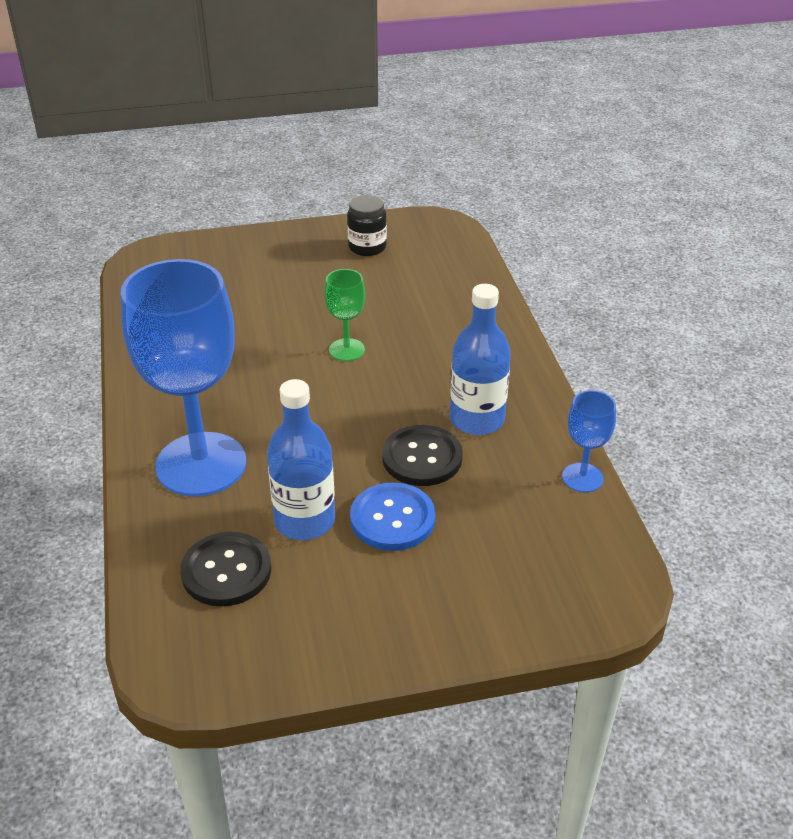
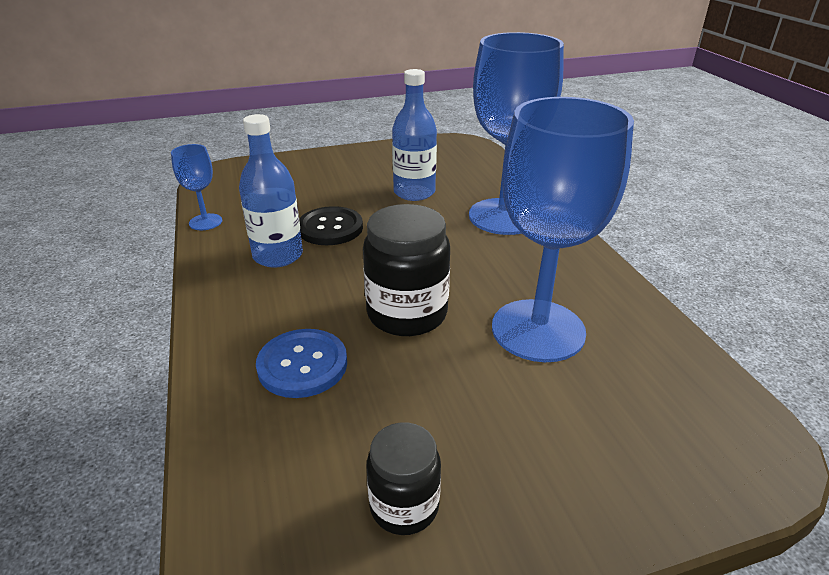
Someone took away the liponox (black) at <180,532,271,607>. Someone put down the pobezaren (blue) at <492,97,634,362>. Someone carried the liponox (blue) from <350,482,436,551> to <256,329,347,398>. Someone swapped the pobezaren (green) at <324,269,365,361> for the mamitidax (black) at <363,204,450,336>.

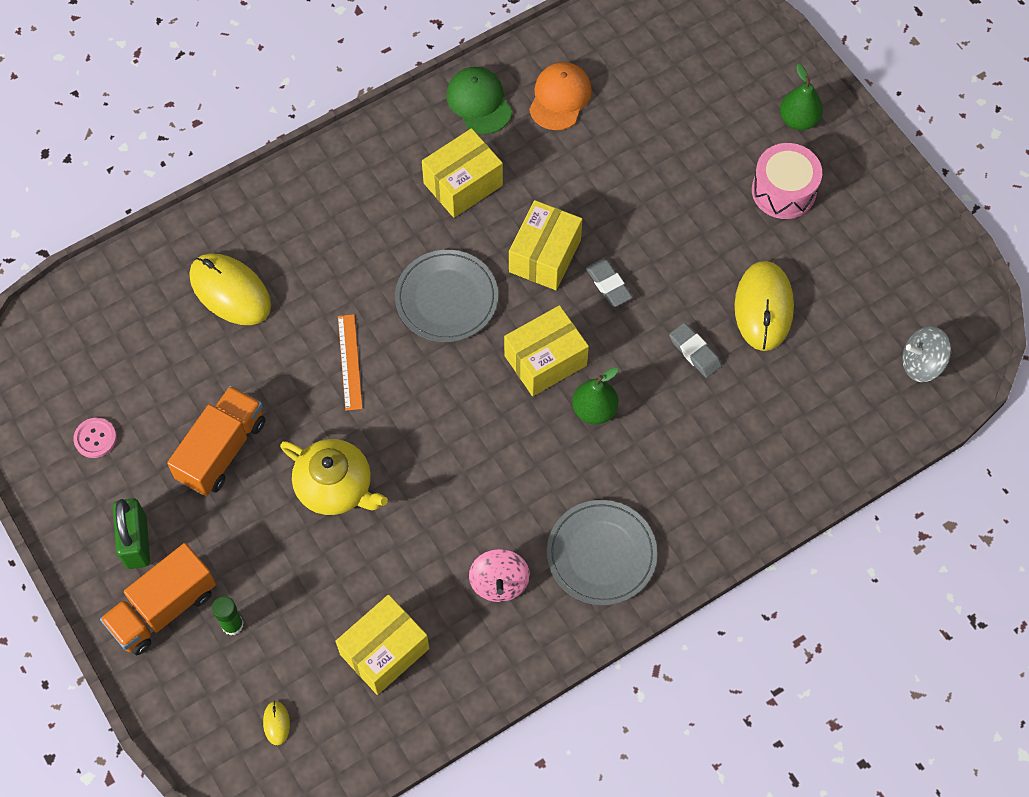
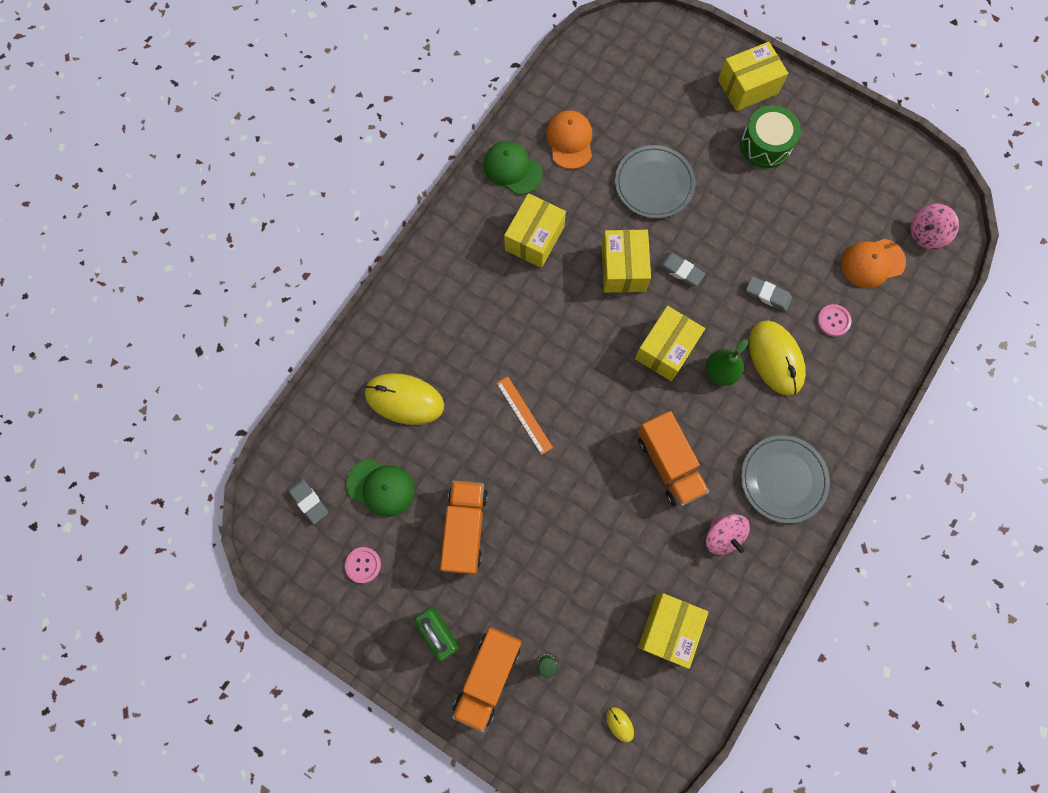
Someone took away the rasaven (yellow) at <280,439,388,515>. Someone put down the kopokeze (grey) at <288,477,328,524>. Someone put down the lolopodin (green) at <346,459,415,517>. Someone put down the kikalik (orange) at <638,411,709,507>. Someone put down the liponox (pink) at <817,304,851,337>. Someone put down the lolopodin (orange) at <841,239,906,288>. Someone carried the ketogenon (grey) from <395,250,498,342> to <615,145,695,218>. Someone carried the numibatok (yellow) from <734,261,794,351> to <749,321,806,396>. Someone swapped the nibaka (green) at <780,64,823,130> for the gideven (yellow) at <718,42,788,111>. Someone repainted the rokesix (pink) at <752,143,822,219>, which became the rokesix (green) at <740,105,801,168>. Someone repainted the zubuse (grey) at <902,326,951,382>, which became the zubuse (pink) at <910,204,959,249>.

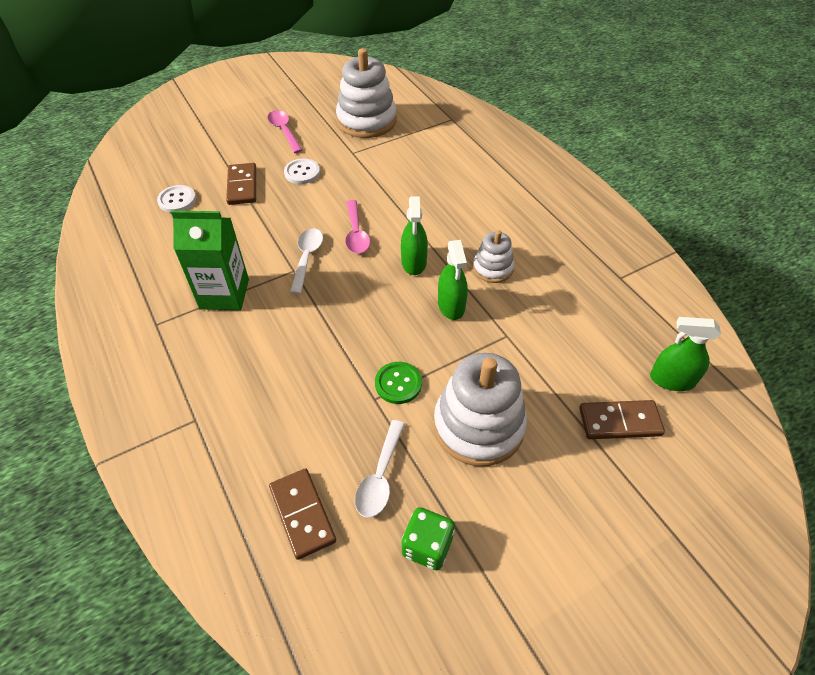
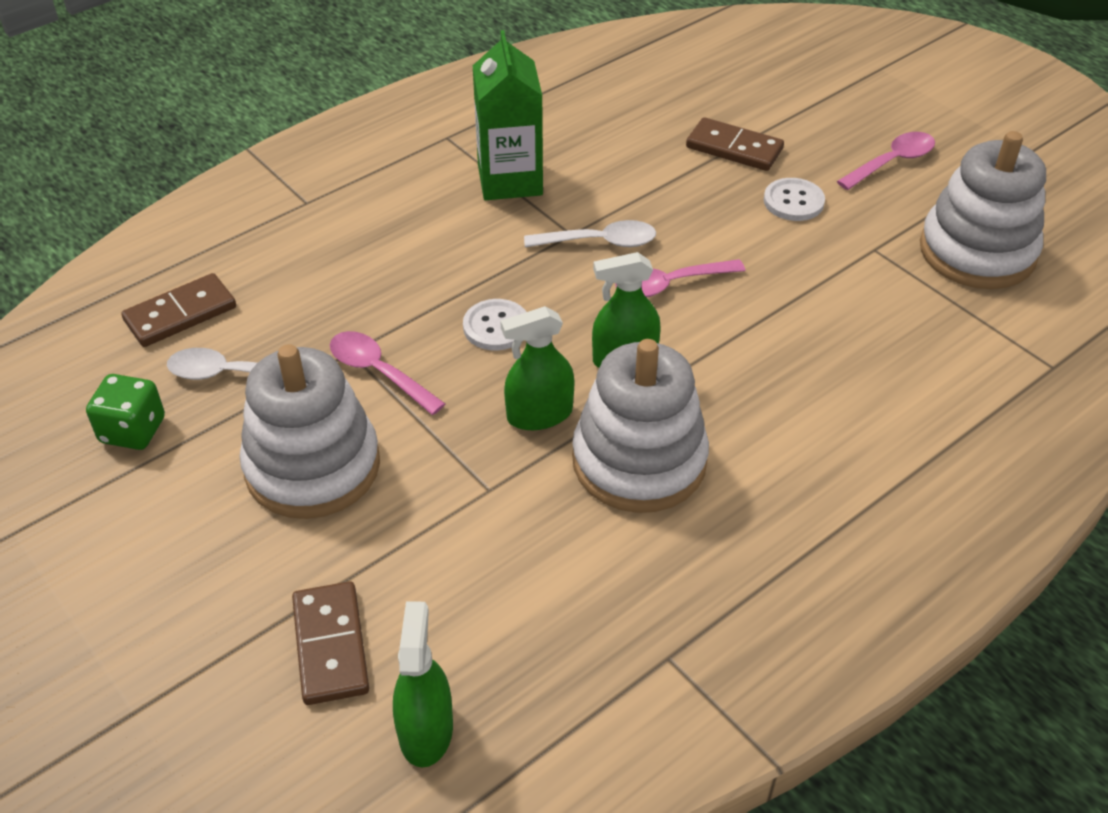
Someone carried the liponox (white) from <157,185,196,213> to <463,299,526,350>. Someone swapped the liponox (green) at <375,362,422,404> for the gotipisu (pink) at <330,331,445,415>. Someone rotated the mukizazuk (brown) at <226,163,256,205> by 45 degrees clockwise. Someone scaled the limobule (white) at <473,230,514,283> by 1.84.

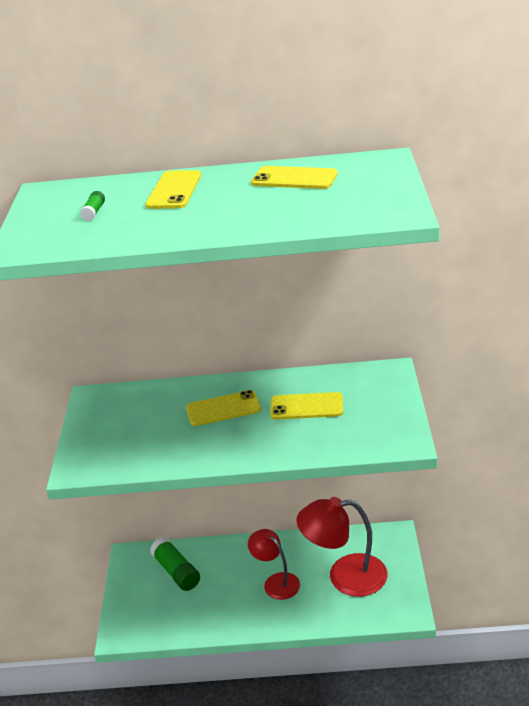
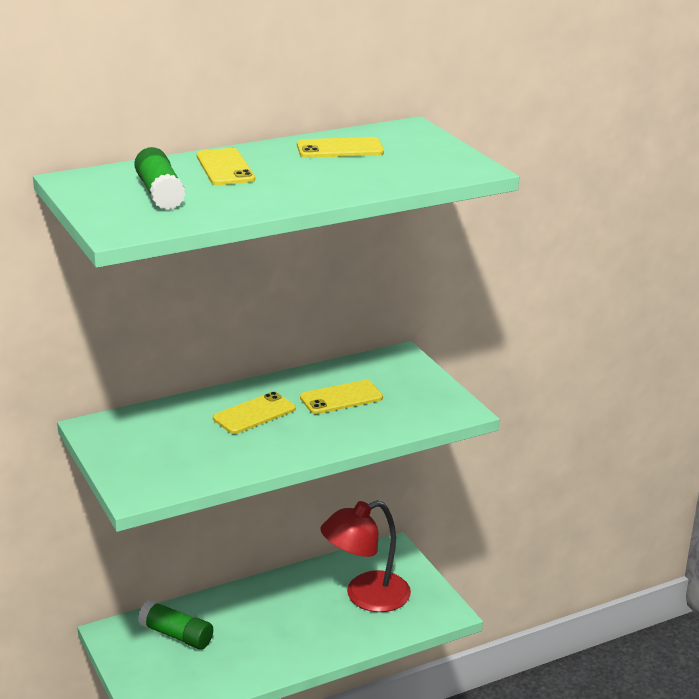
Someone took away the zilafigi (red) at <248,529,300,600>. Someone scaled the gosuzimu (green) at <80,191,105,221> by 2.08.

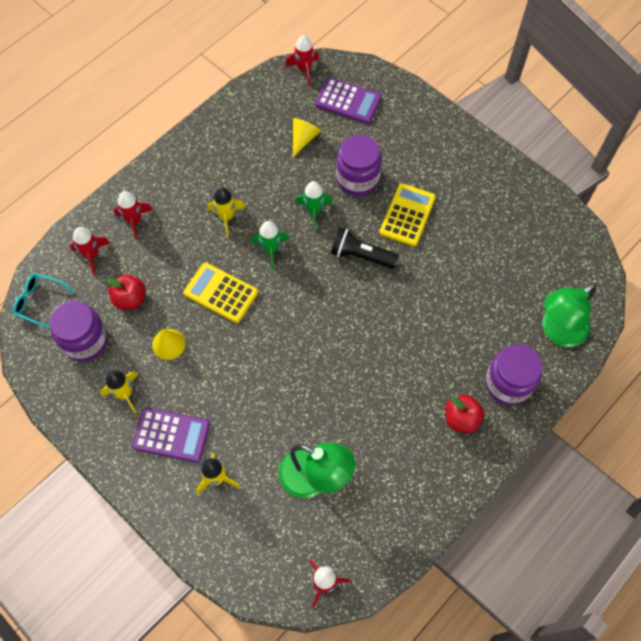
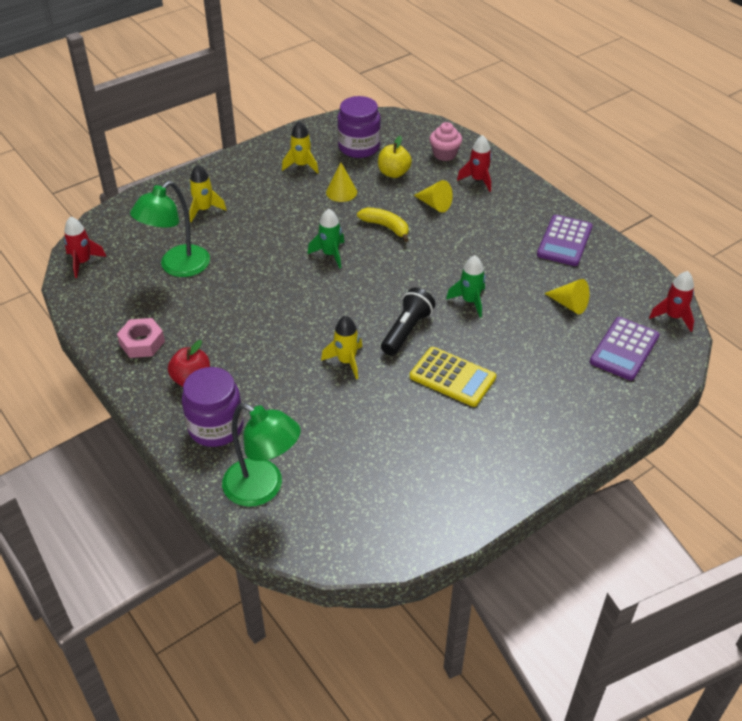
Someone took away the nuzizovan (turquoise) at <13,273,75,329>. Someone took away the mamitidax (purple) at <336,135,382,196>. Someone put down the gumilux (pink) at <117,318,165,358>. Someone put down the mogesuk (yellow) at <414,180,453,213>. Someone carried the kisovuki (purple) from <132,408,210,463> to <537,215,593,266>. Someone carried the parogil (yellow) from <207,187,246,236> to <321,316,362,379>. Someone carried the parogil (green) from <251,221,289,269> to <308,209,345,269>. Someone swapped the parogil (red) at <70,227,110,275> for the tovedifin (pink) at <430,122,462,161>. Someone swapped the kisovuki (yellow) at <183,263,258,323> for the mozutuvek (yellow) at <357,207,409,242>. Someone repainted the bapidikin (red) at <106,274,146,310>, which became the bapidikin (yellow) at <378,136,412,178>. Someone rotated the zilafigi (green) at <542,283,597,347> by 150 degrees clockwise.

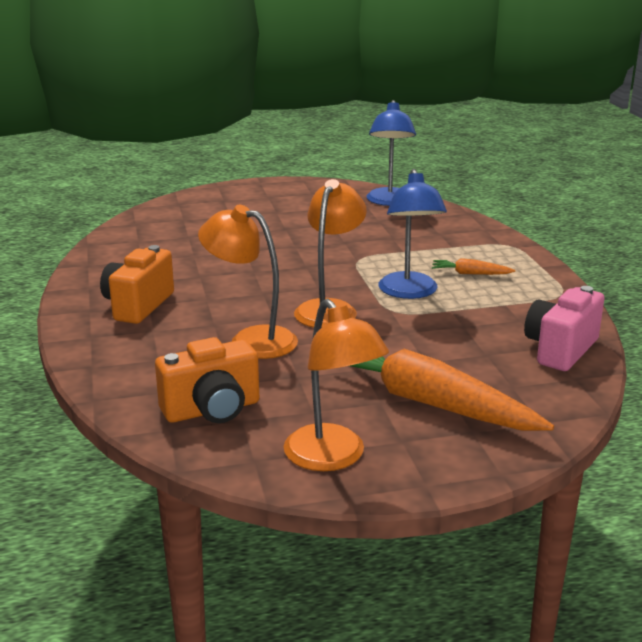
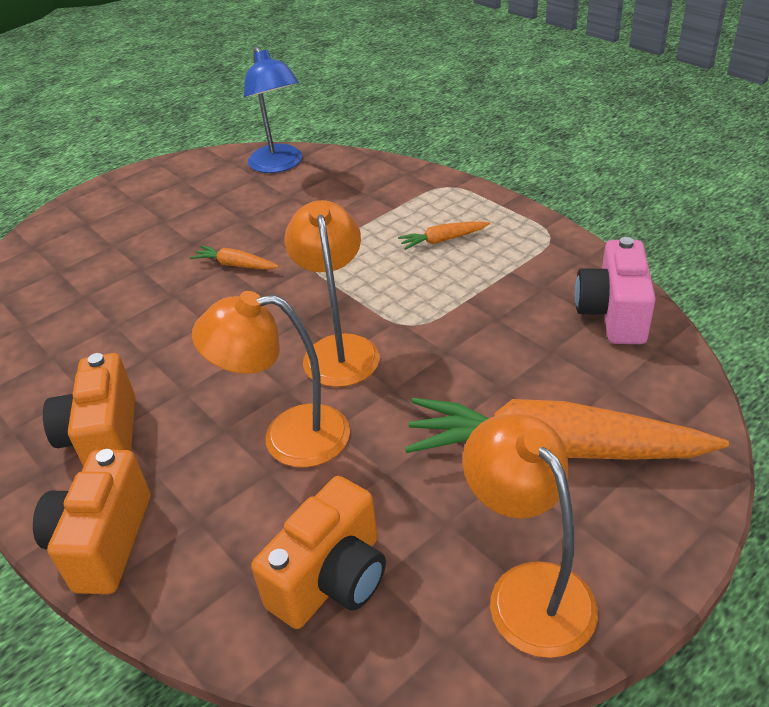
Someone took away the zilafigi (blue) at <378,169,447,299>. Someone put down the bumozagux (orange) at <33,449,150,594>. Someone put down the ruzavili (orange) at <190,245,279,270>. Someone rotated the zilafigi (orange) at <284,299,389,471> by 150 degrees counterclockwise.

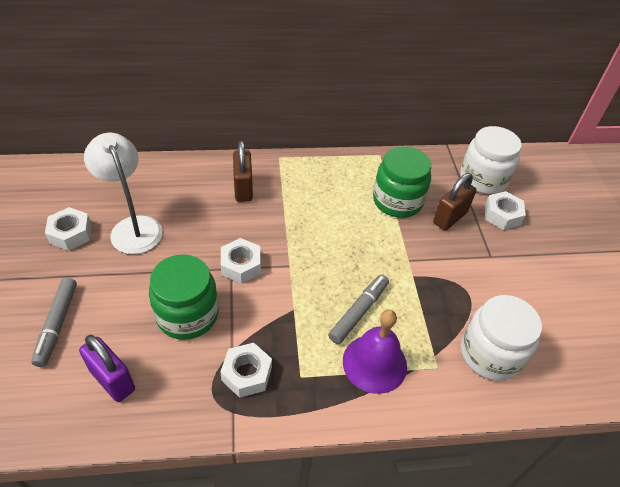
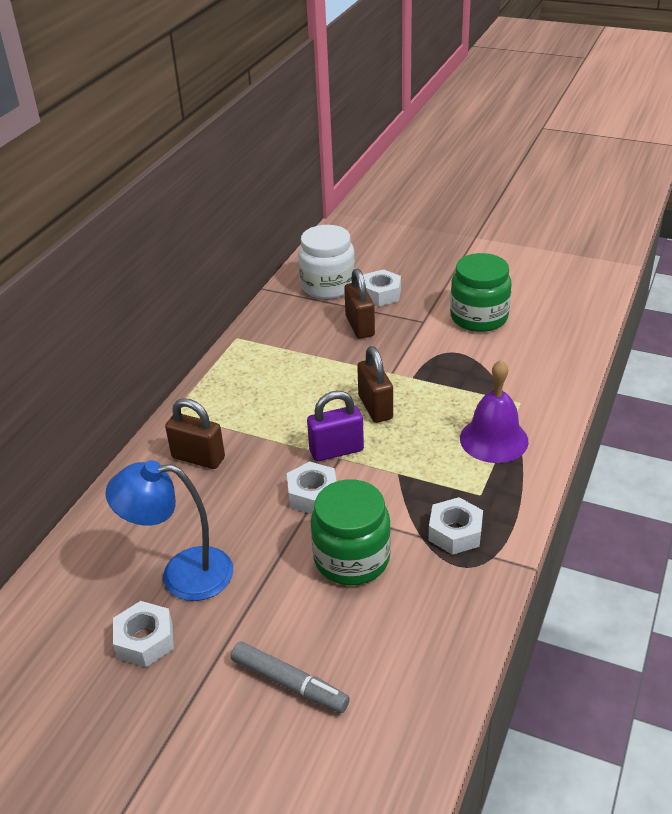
Someone took away the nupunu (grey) at <328,274,389,344>. Someone took away the mamitidax (white) at <461,295,542,381>. Someone put down the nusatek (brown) at <357,346,393,423>. Someone carried the nusatek (purple) from <79,335,135,402> to <307,391,364,461>. Someone carried the mamitidax (green) from <373,146,431,218> to <450,253,512,332>. Someone repainted the zilafigi (white) at <84,133,163,254>, which became the zilafigi (blue) at <105,460,233,601>.

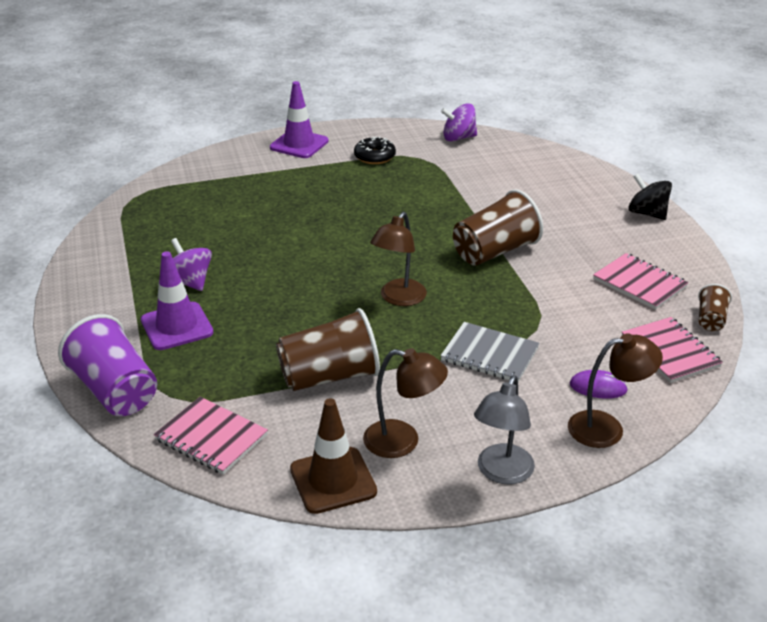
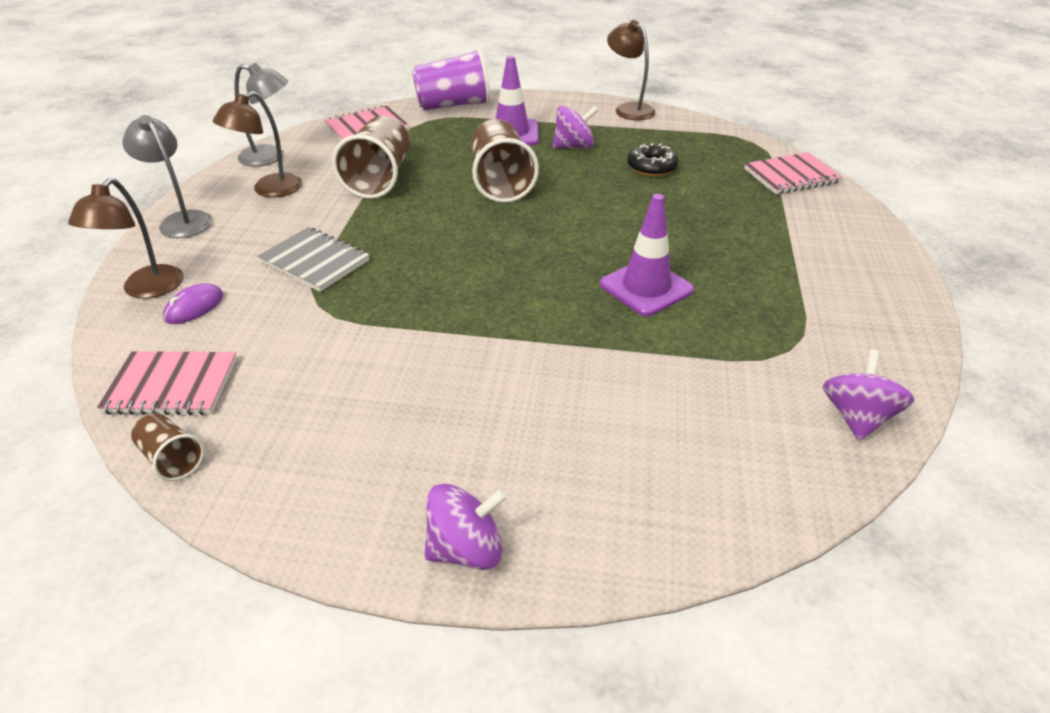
Someone carried the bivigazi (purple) from <270,81,329,158> to <600,194,694,316>. Someone carried the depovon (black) from <354,137,396,164> to <627,143,679,177>. Someone carried the zilafigi (brown) from <370,212,427,306> to <607,20,656,120>. Someone carried the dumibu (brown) from <453,189,543,266> to <471,119,539,203>. Someone carried the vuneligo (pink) from <593,253,688,310> to <744,152,842,194>. Someone swapped the bivigazi (brown) at <290,398,377,514> for the zilafigi (grey) at <234,63,288,167>. Someone repainted the zubuse (black) at <628,174,672,220>, which became the zubuse (purple) at <424,484,507,570>. Someone rotated the vuneligo (grey) at <440,322,540,382> by 75 degrees clockwise.

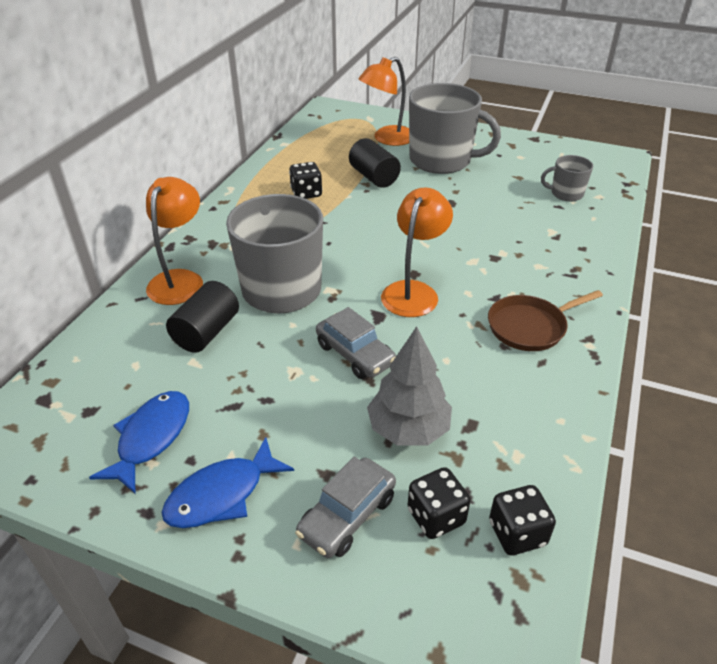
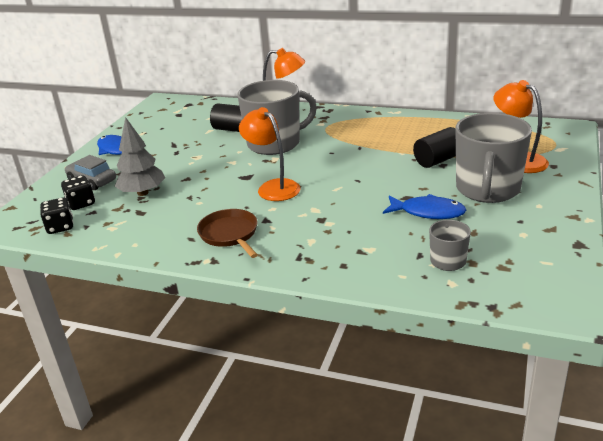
Someone took away the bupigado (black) at <289,162,322,199>. Someone took away the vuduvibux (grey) at <316,307,396,379>. Someone carried the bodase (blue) from <89,391,189,493> to <383,194,466,219>. Someone rotated the zilafigi (orange) at <381,187,453,317> by 150 degrees counterclockwise.

